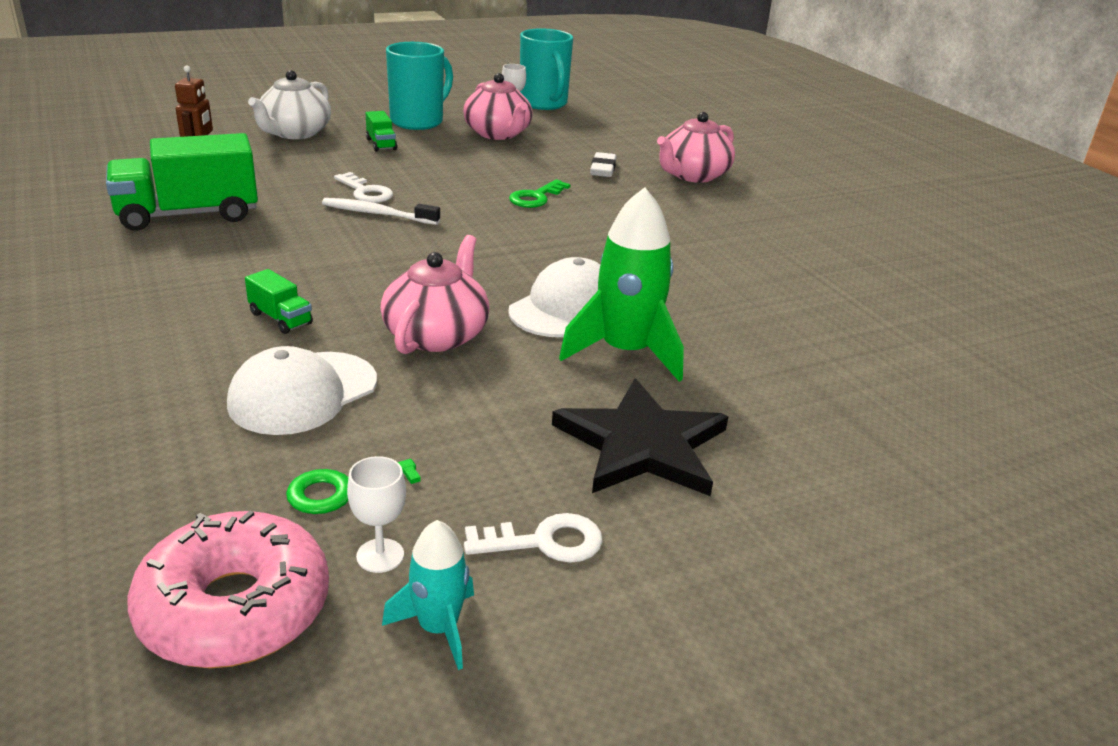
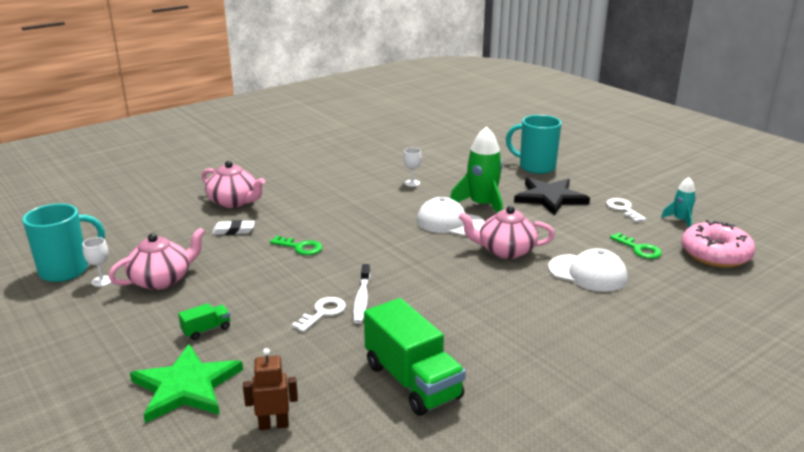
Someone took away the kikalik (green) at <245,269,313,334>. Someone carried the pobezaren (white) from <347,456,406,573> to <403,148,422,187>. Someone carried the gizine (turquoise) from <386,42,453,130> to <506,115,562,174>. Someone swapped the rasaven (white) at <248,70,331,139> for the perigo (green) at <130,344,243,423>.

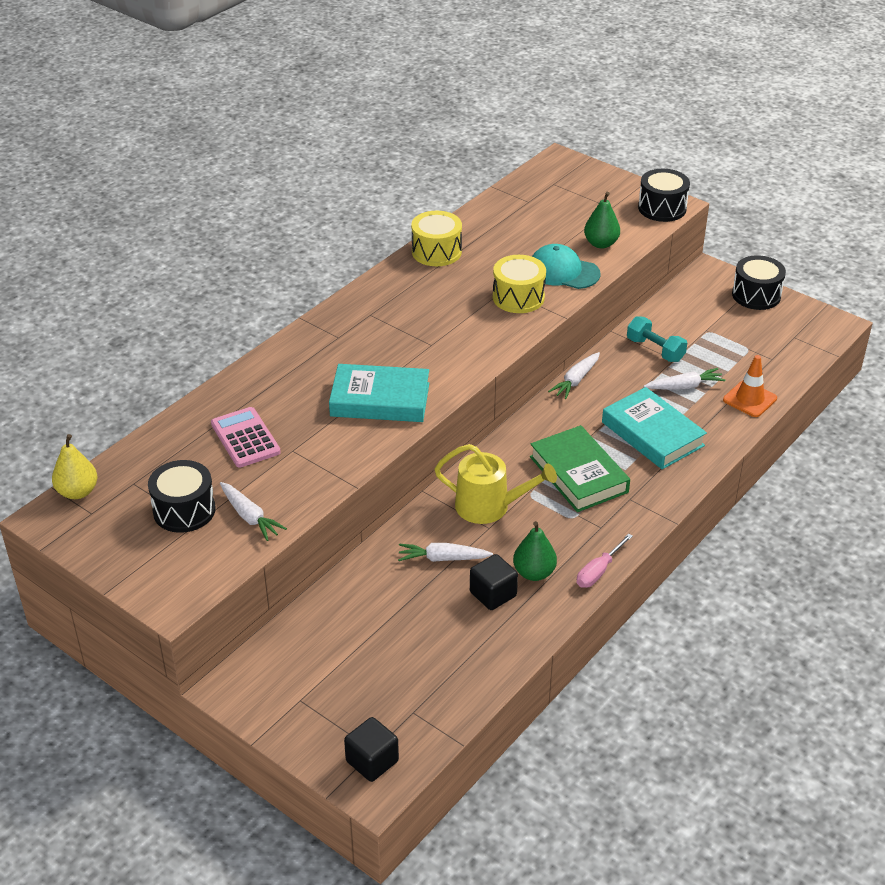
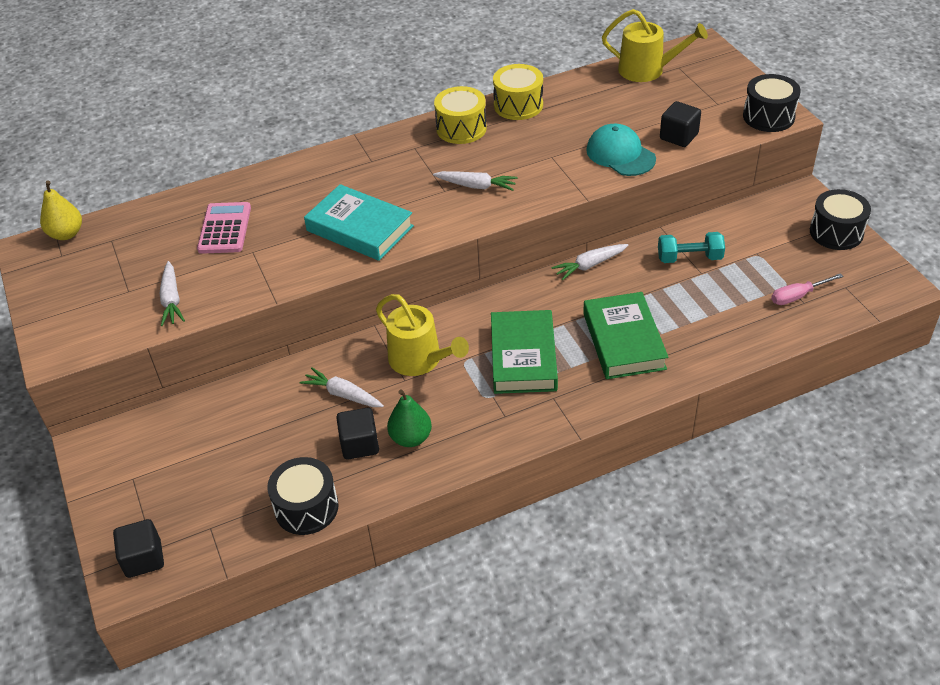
Someone took away the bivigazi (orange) at <723,355,777,417>. Someone put down the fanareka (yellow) at <602,9,708,82>. Someone carried the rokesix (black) from <148,460,216,533> to <267,457,339,535>. Someone carried the rokesix (yellow) from <493,255,546,313> to <434,86,487,144>. Someone carried the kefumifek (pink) from <577,533,633,588> to <771,273,844,305>. Someone carried the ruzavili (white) from <644,368,726,390> to <433,171,517,191>. Someone swapped the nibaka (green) at <584,192,620,249> for the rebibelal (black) at <660,101,701,147>. Someone repainted the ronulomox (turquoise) at <602,387,707,469>, which became the ronulomox (green) at <583,292,668,379>. Someone rotated the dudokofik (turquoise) at <627,316,687,362> by 75 degrees counterclockwise.

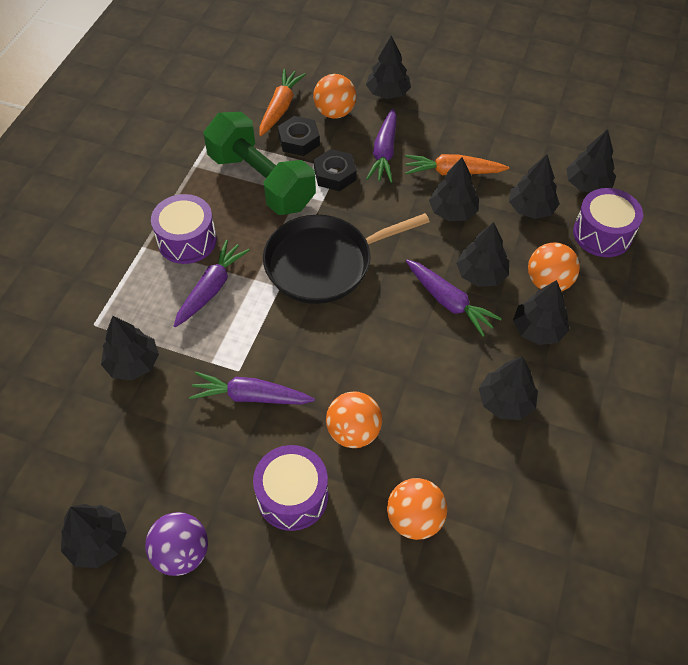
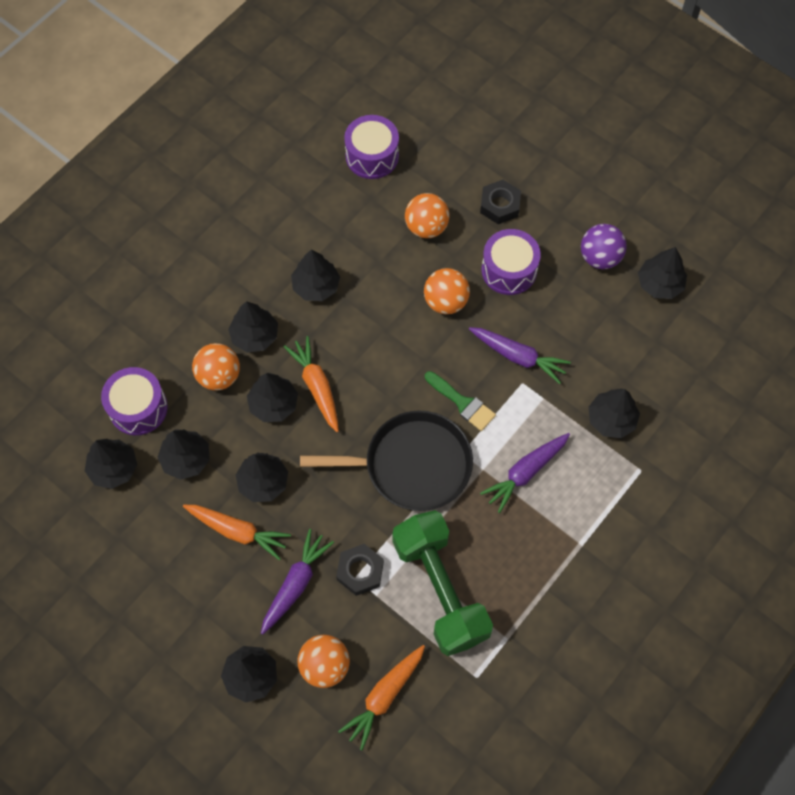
Someone put down the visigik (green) at <425,371,496,431>. Someone carried the rokesix (purple) from <151,194,217,264> to <344,115,399,179>. Someone carried the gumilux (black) from <278,116,320,156> to <480,180,521,224>. Someone repainted the ruzavili (purple) at <406,260,502,337>, which became the ruzavili (orange) at <284,336,339,432>.

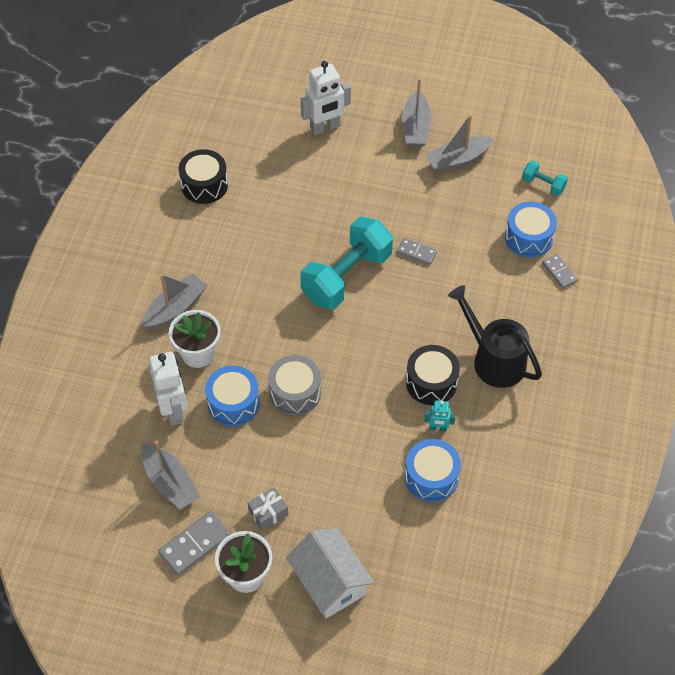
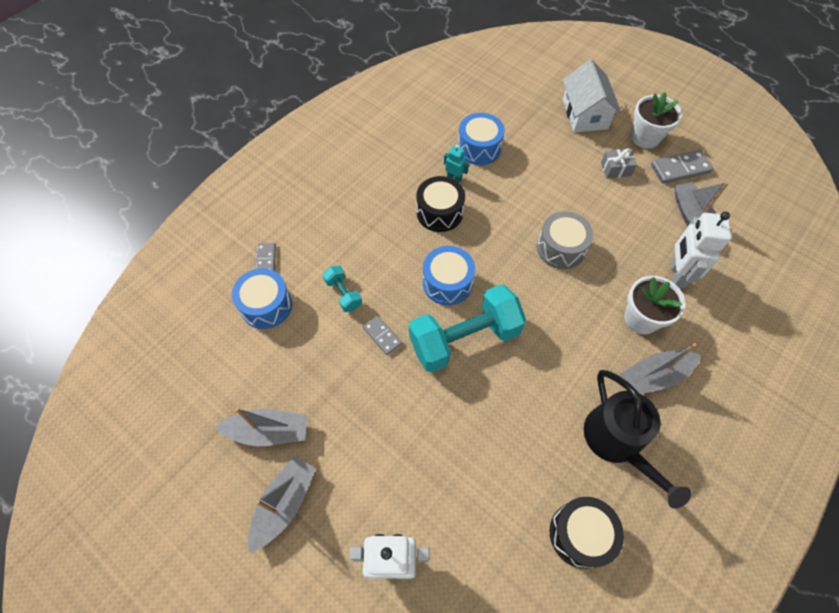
Someone carried the rokesix (blue) from <205,365,260,427> to <423,246,475,305>. Someone carried the fanareka (black) from <448,285,542,388> to <584,370,692,509>. Someone carried the dudokofik (turquoise) from <522,161,568,196> to <323,265,362,312>.

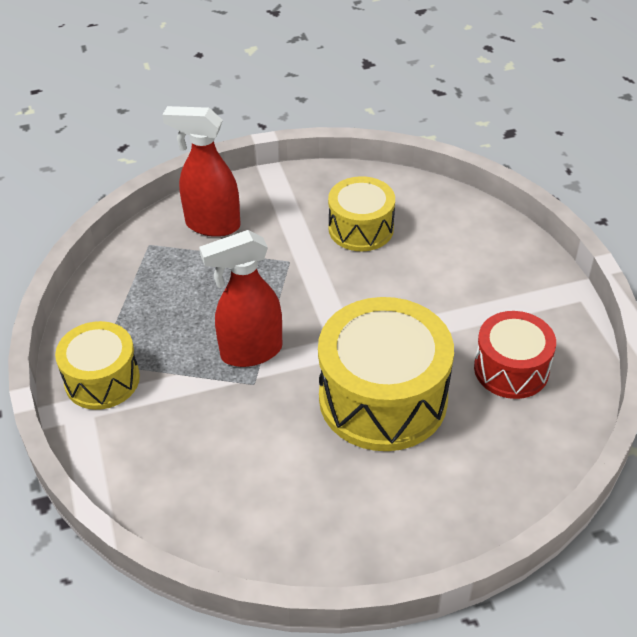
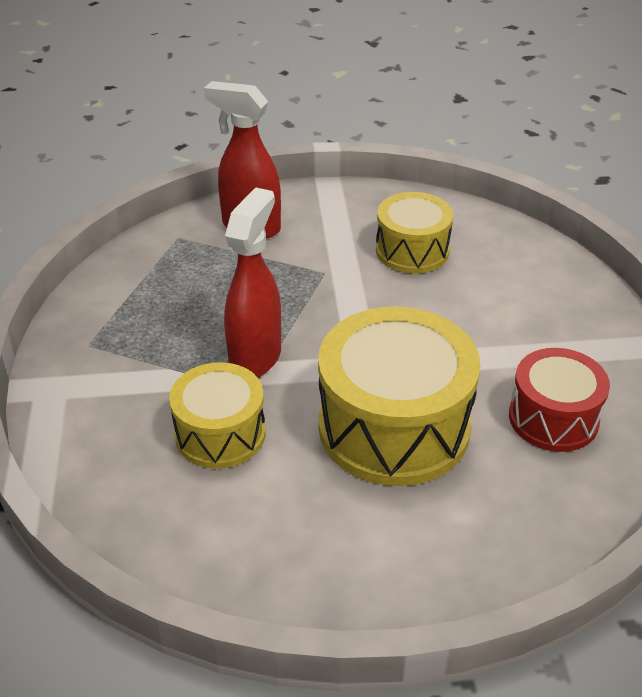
Someone carried the rokesix (yellow) from <55,321,140,410> to <169,362,266,469>. Someone rotated the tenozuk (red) at <199,230,282,367> by 120 degrees clockwise.

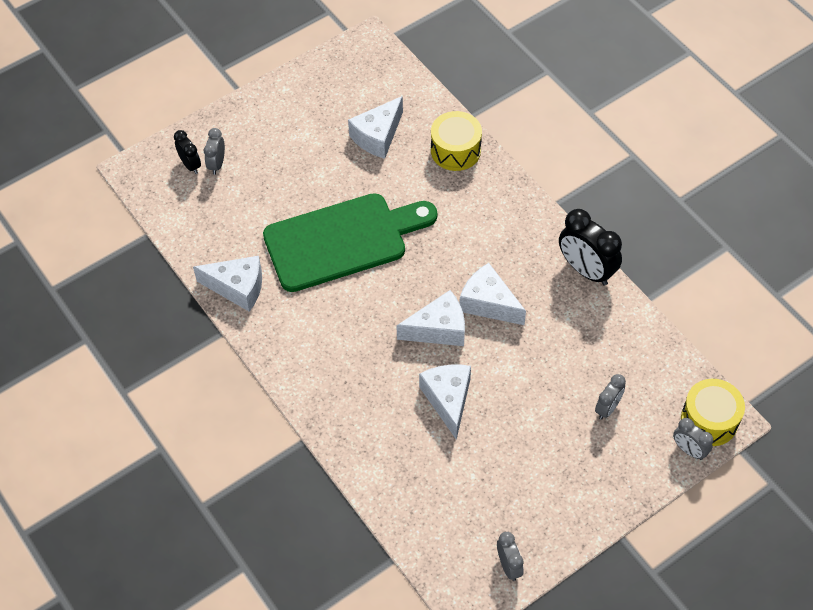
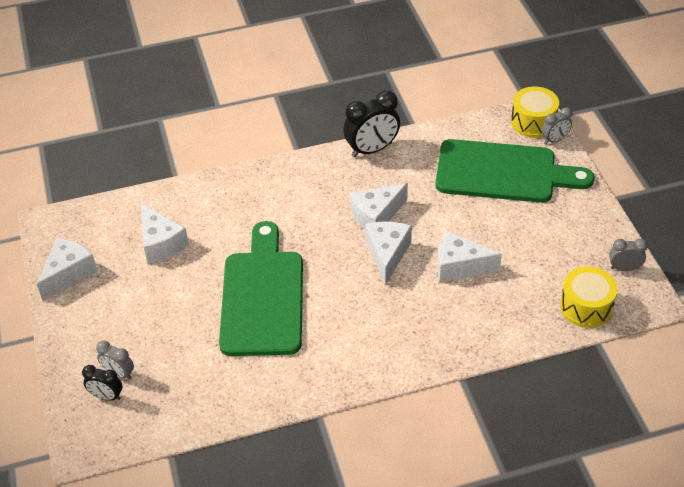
Someone carried the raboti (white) from <193,256,262,312> to <37,238,98,301>. Someone carried the rokesix (yellow) from <431,111,482,171> to <560,266,618,328>. Someone swapped the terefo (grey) at <595,374,626,420> for the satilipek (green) at <435,139,595,203>. Someone rotated the terefo (black) at <174,130,201,174> by 150 degrees counterclockwise.

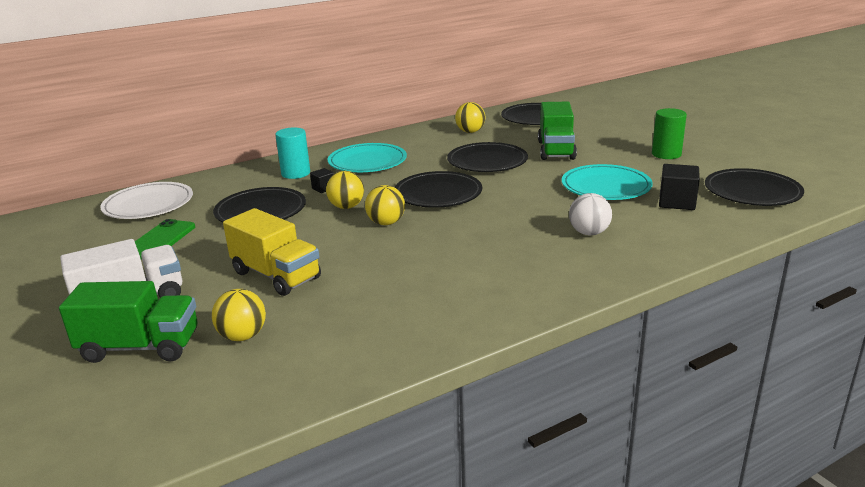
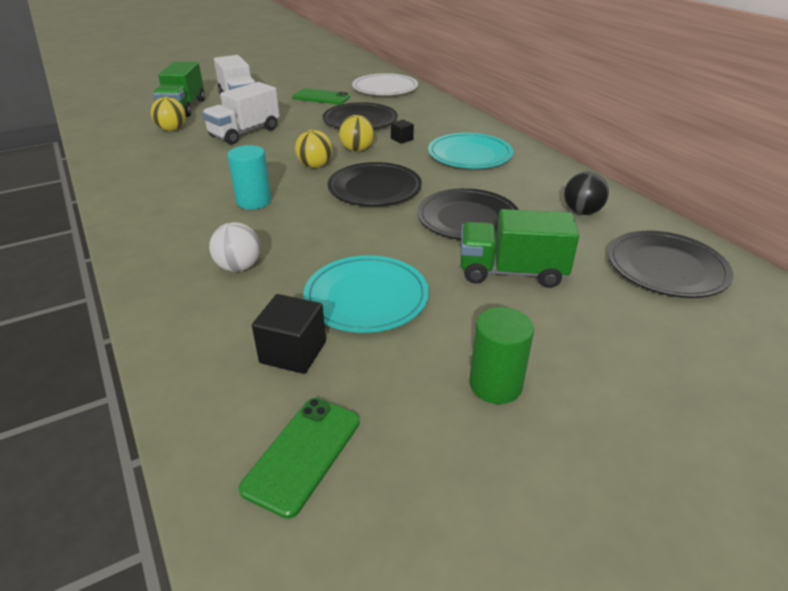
Someone carried the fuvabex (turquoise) from <275,128,310,179> to <227,145,271,209>. Someone swapped the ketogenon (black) at <705,168,804,206> for the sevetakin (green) at <239,398,360,519>. Someone repainted the kikalik (yellow) at <223,208,321,296>, which became the kikalik (white) at <202,82,280,144>. Someone repainted the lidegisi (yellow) at <455,102,485,133>, which became the lidegisi (black) at <564,172,609,215>.

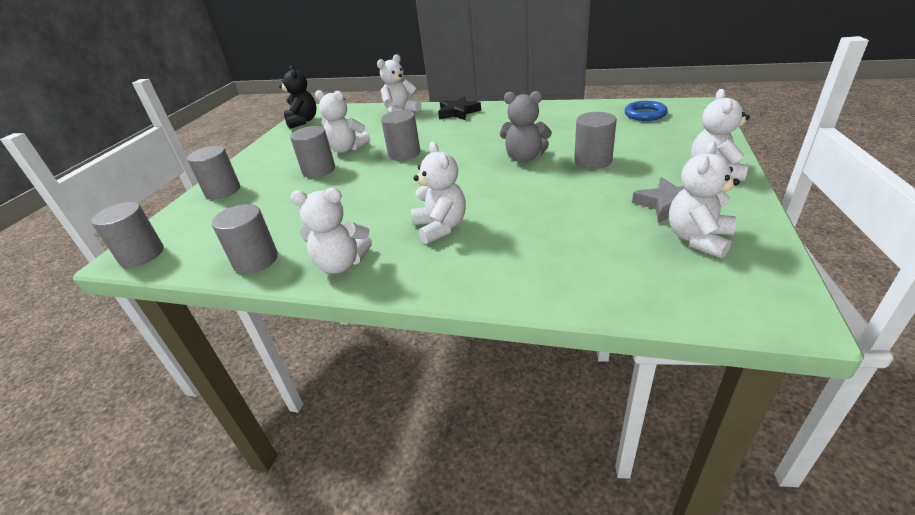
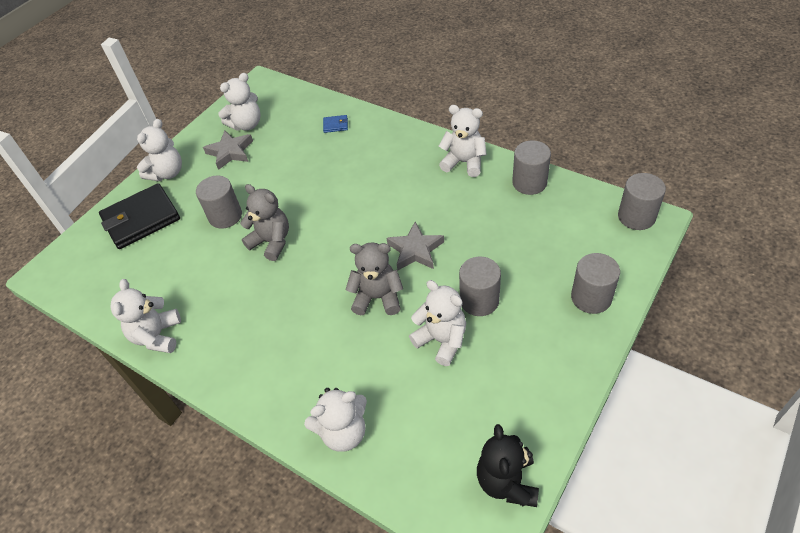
Someone took away the perigo (black) at <438,96,481,120>. Someone took away the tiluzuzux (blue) at <624,101,668,121>. Someone put down the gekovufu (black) at <99,183,180,249>. Someone put down the gekovufu (blue) at <323,115,348,133>. Someone put down the perigo (grey) at <386,222,444,271>. Someone carried the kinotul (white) from <411,142,466,244> to <110,279,181,353>. Someone swapped the fuvabex (grey) at <381,110,420,161> for the kinotul (grey) at <346,242,403,315>.

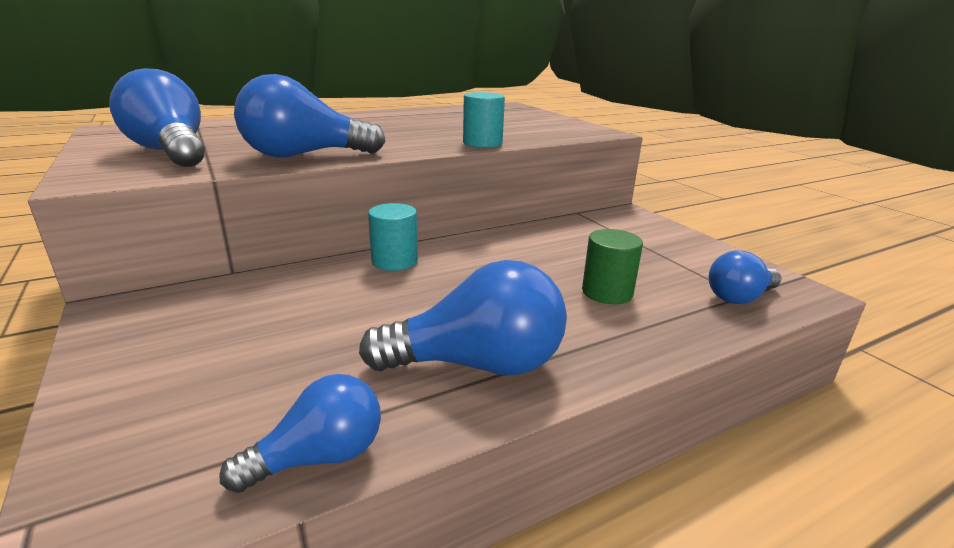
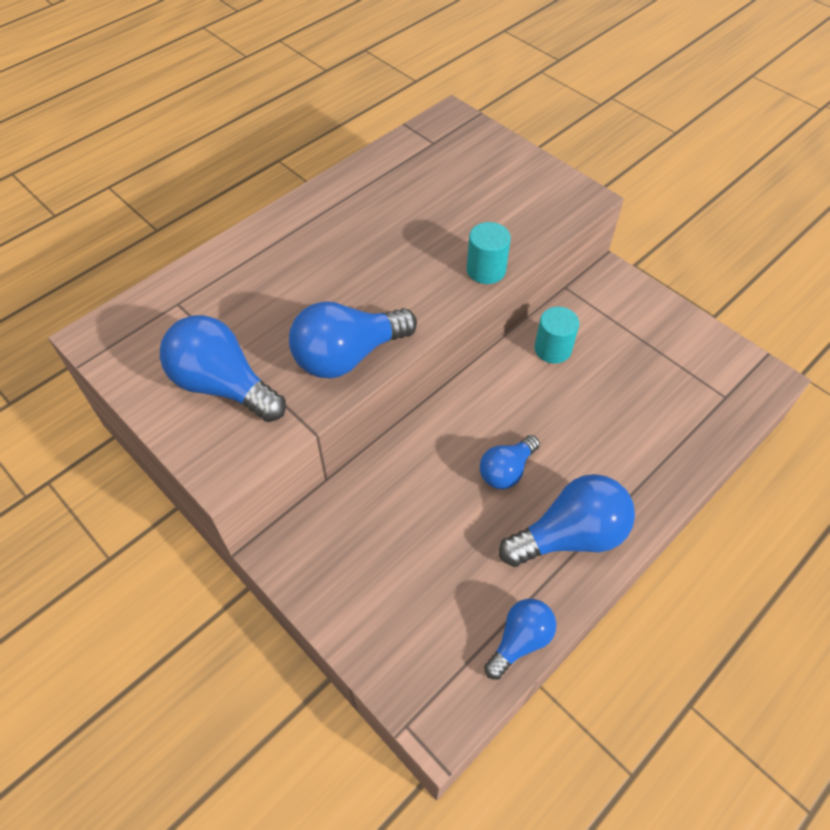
Someone took away the fuvabex (green) at <582,229,643,304>. Someone carried the fuvabex (turquoise) from <368,203,418,271> to <534,307,579,364>. Someone carried the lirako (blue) from <709,251,782,304> to <480,435,540,489>.

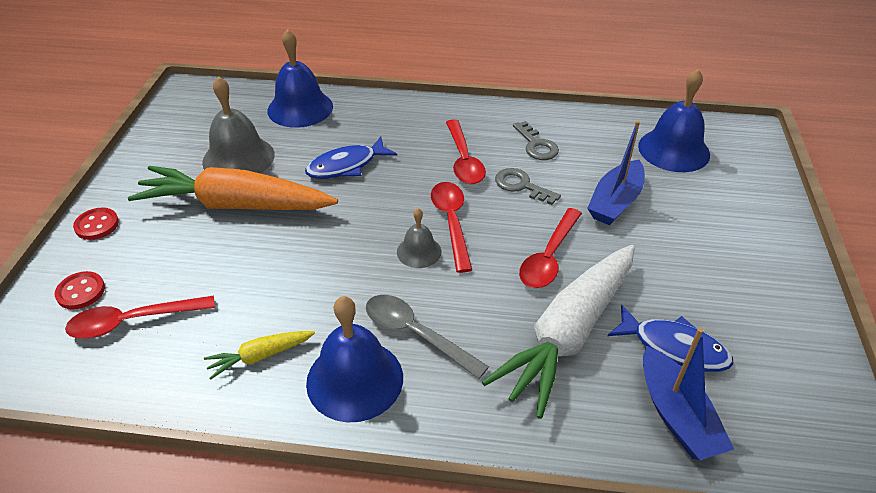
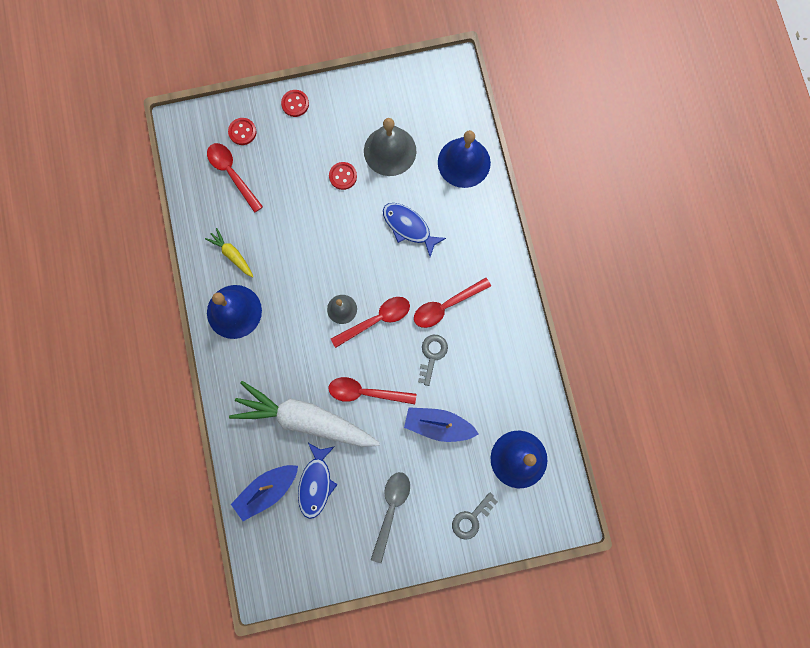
Someone carried the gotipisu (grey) from <366,295,489,379> to <371,472,410,563>. Someone carried the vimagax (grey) from <513,121,559,160> to <452,492,498,540>. Someone swapped the ruzavili (orange) at <128,166,338,210> for the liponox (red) at <329,162,357,190>.

